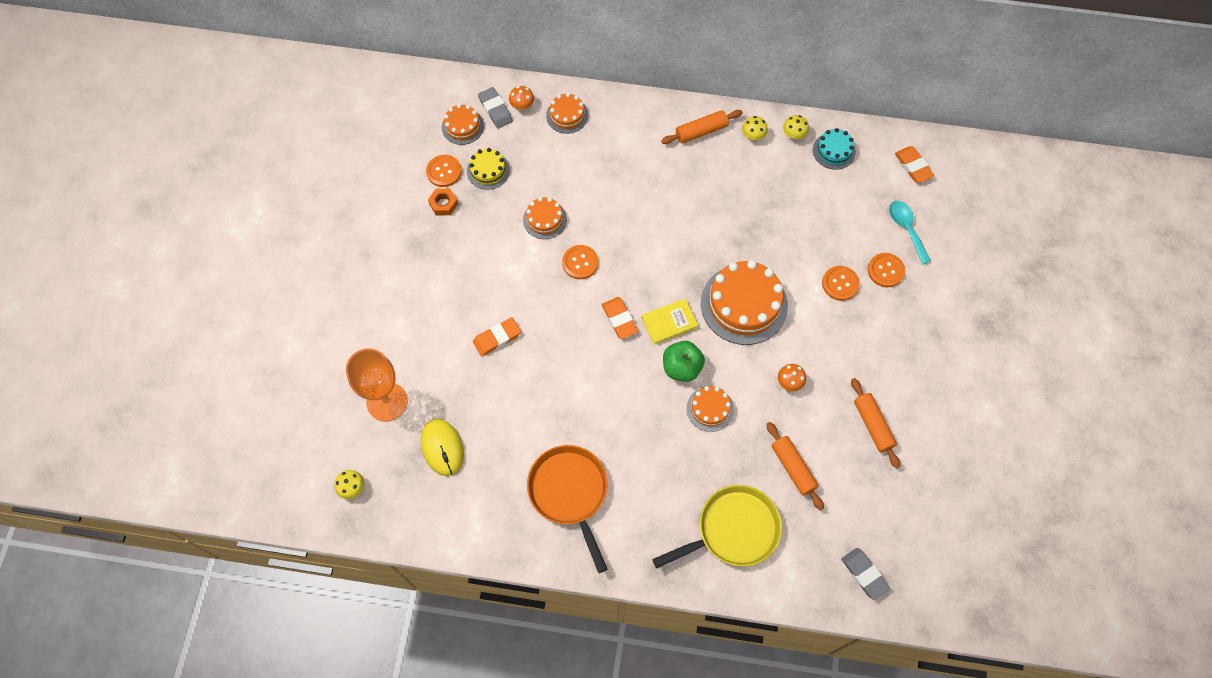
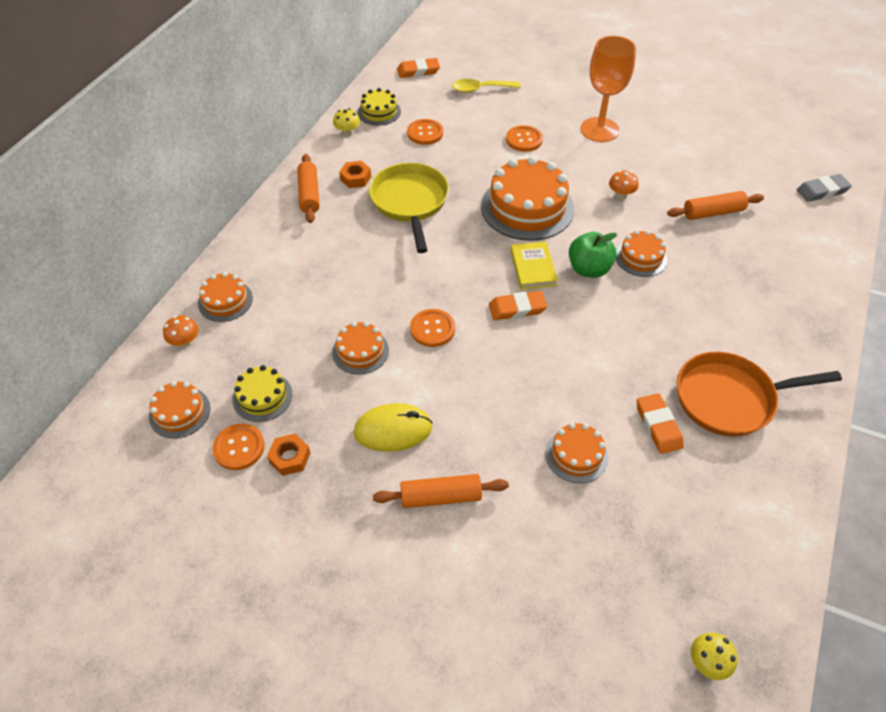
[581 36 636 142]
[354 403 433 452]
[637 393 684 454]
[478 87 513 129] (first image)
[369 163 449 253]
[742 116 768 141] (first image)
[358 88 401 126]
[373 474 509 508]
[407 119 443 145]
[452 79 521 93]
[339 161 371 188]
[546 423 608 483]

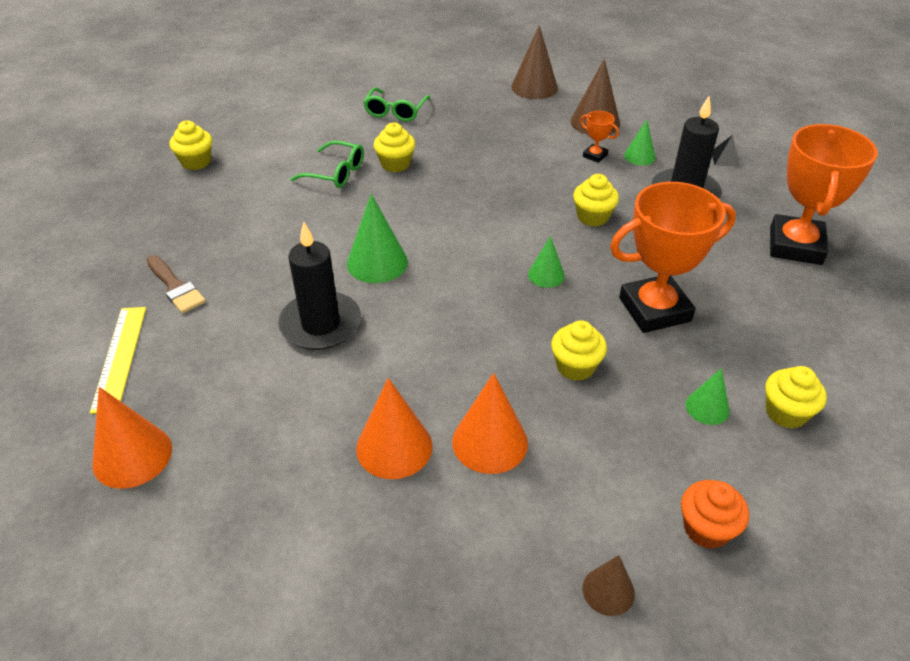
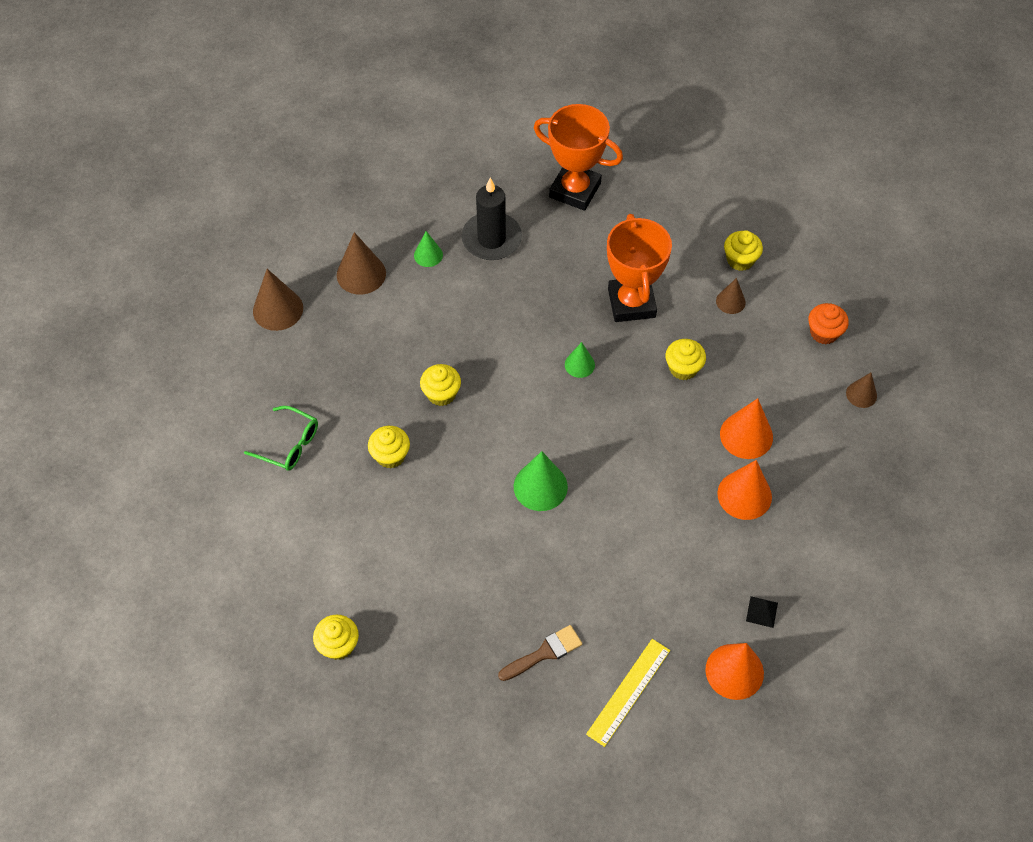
[586 639 670 747]
[278 222 361 350] (first image)
[290 141 364 188] (first image)
[420 364 461 406]
[580 111 619 163] (first image)
[716 278 746 314]
[746 596 778 628]

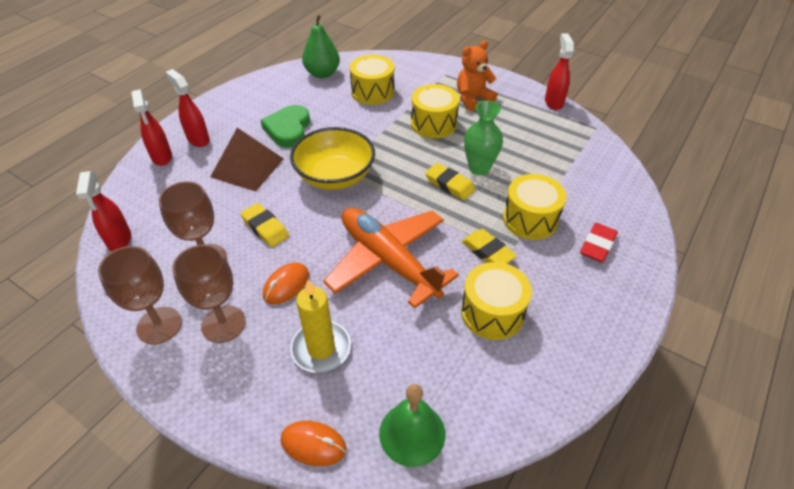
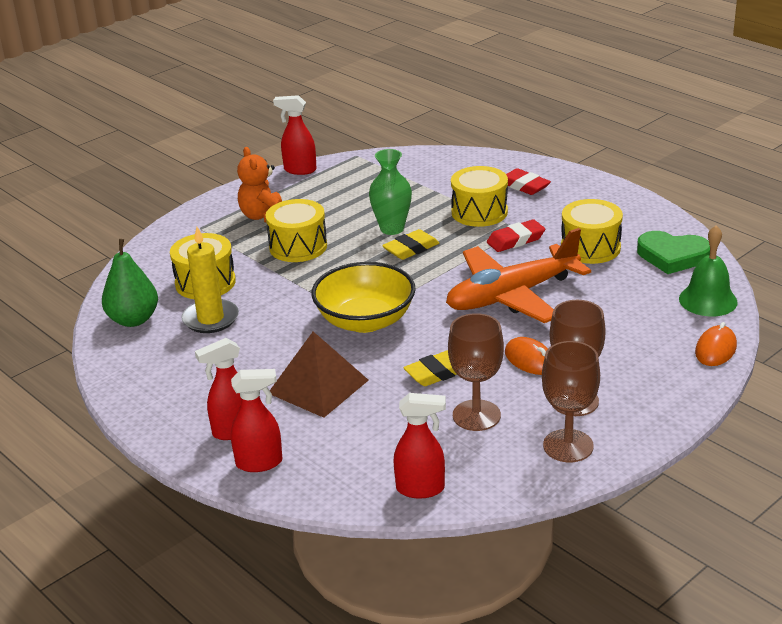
[637 231 710 274]
[181 227 239 333]
[487 219 545 252]

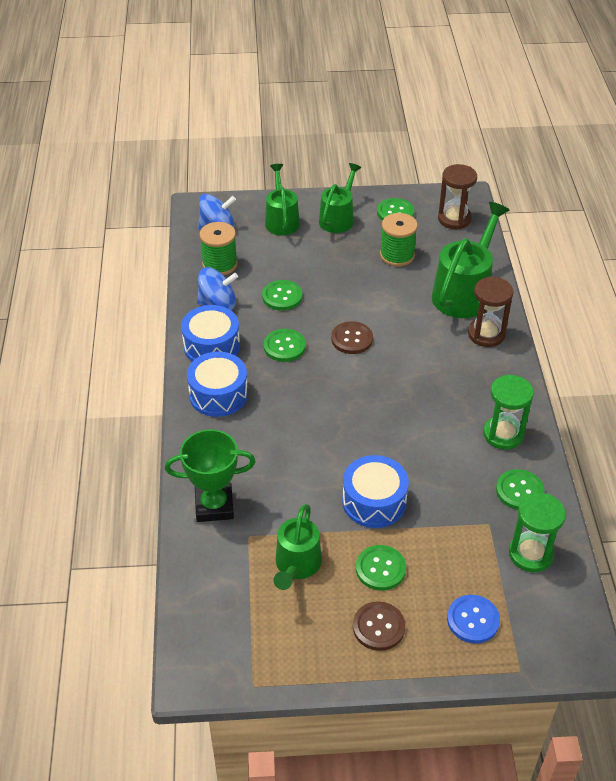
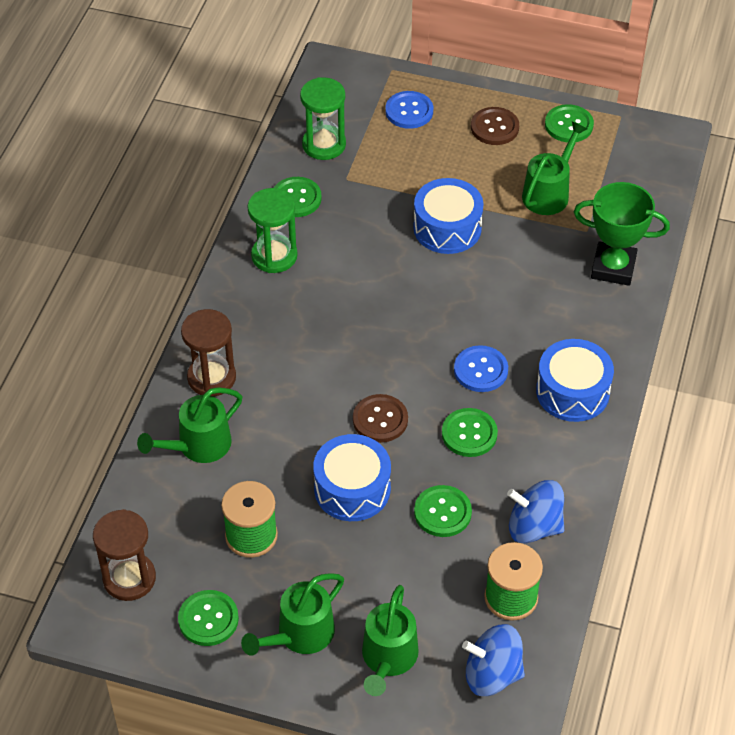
[313 434 391 521]
[545 104 594 142]
[137 387 242 463]
[454 345 508 392]

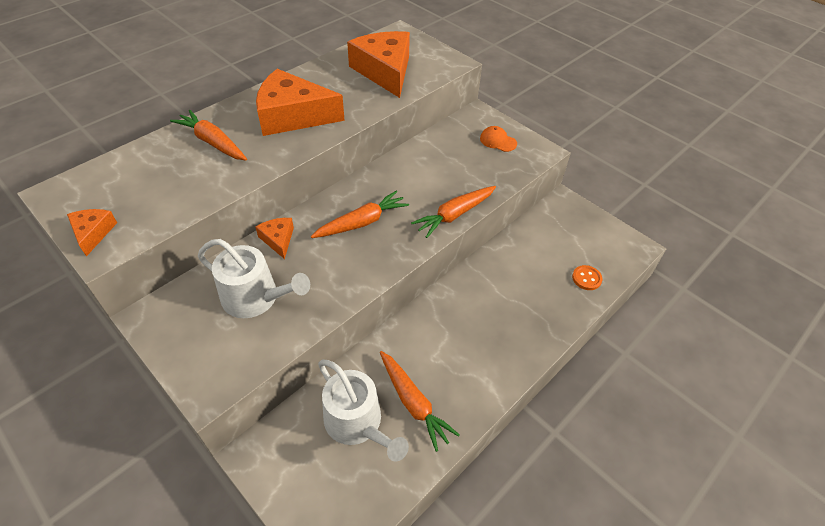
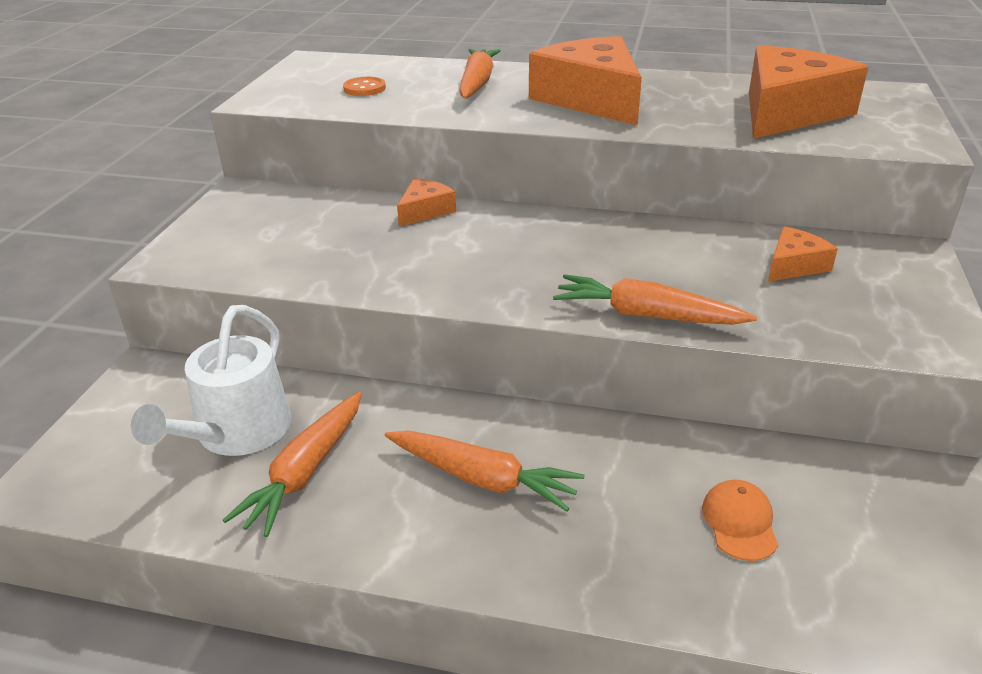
[768 226 838 282]
[198 239 310 318] (first image)
[385 430 585 512]
[702 479 778 561]
[343 77 386 96]

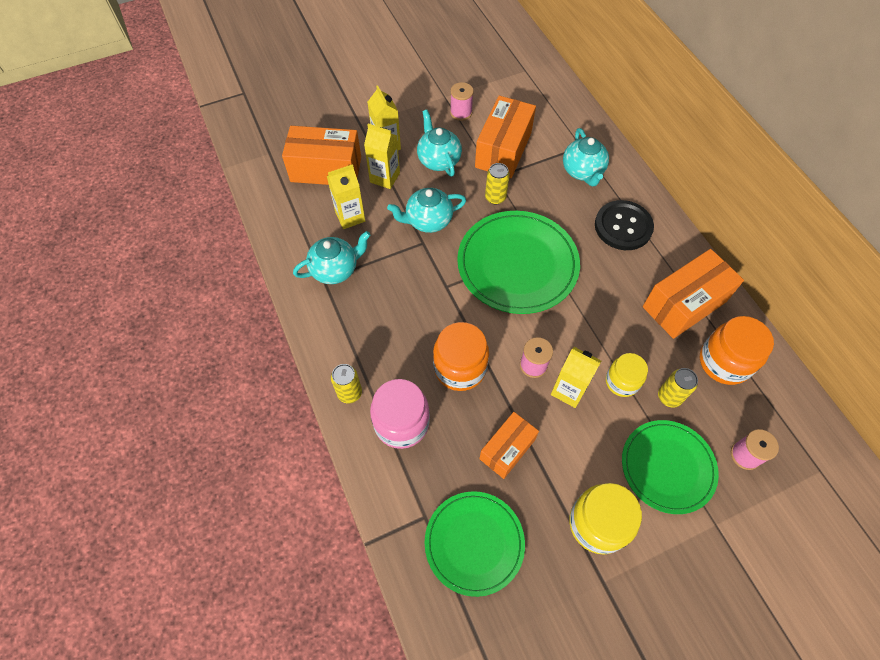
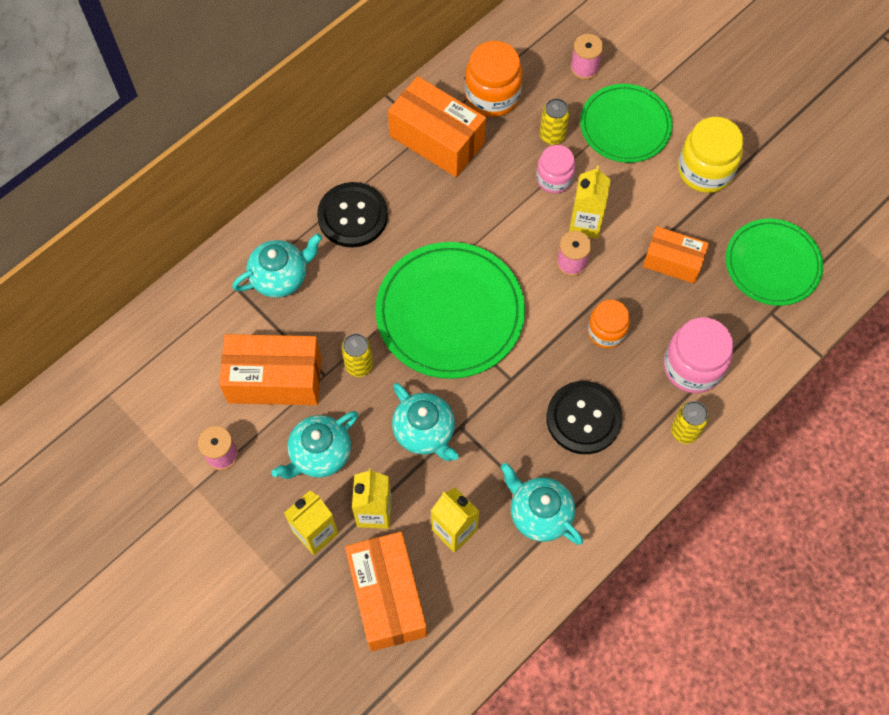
[588 300 630 348]
[536 145 575 194]
[546 381 622 454]

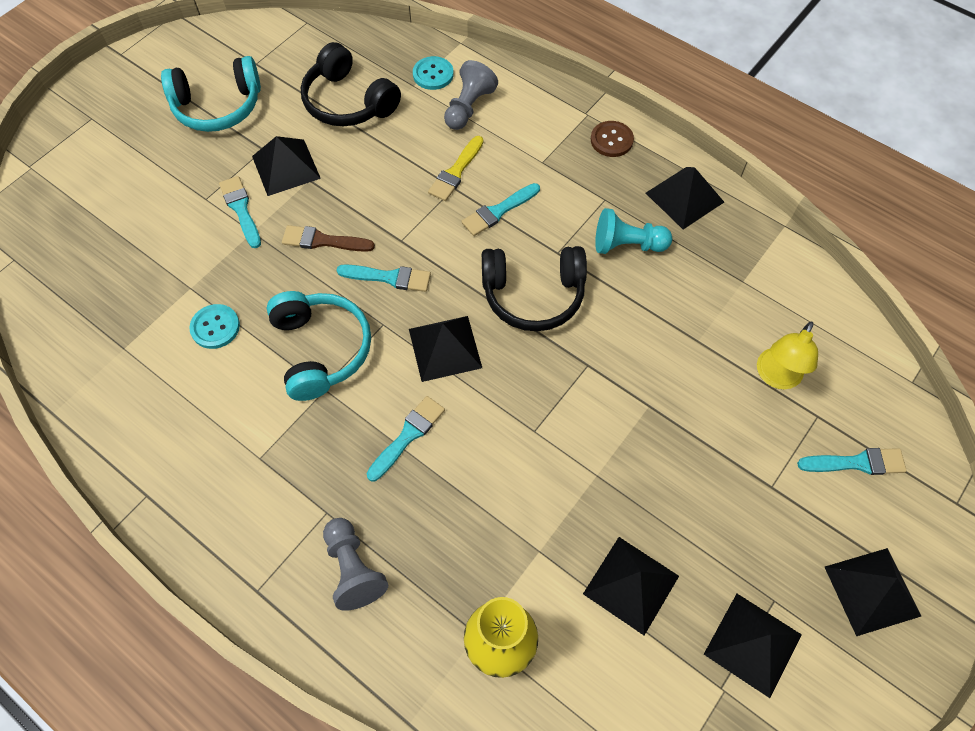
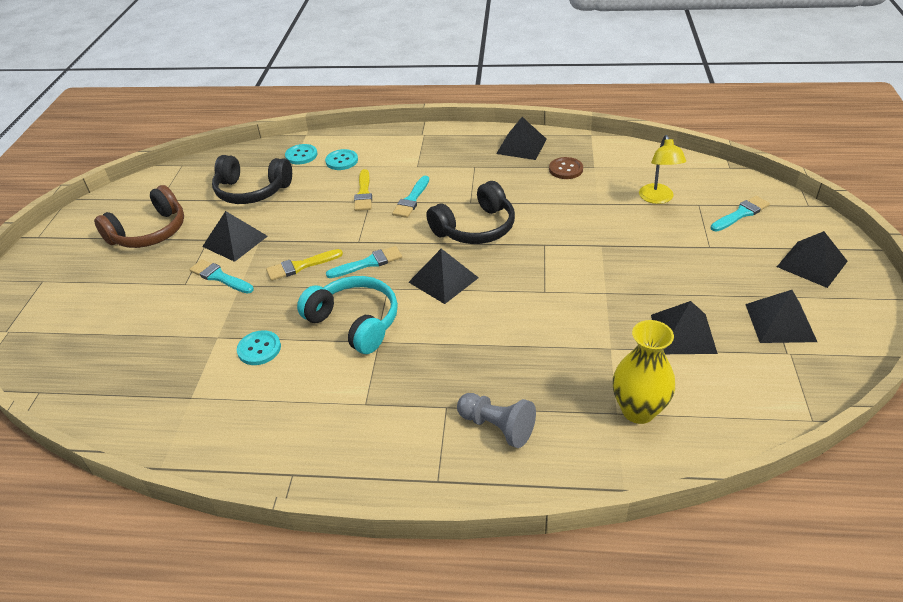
[94 185 184 248]
[266 249 343 281]
[367 396 445 481] (first image)
[325 149 358 170]
[549 157 583 179]
[595 208 672 254] (first image)

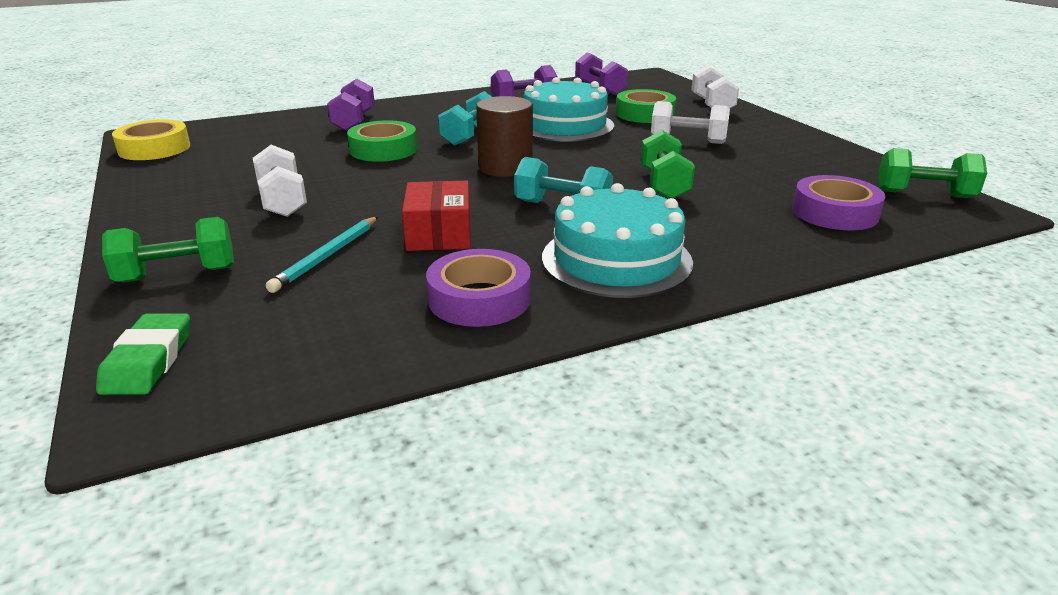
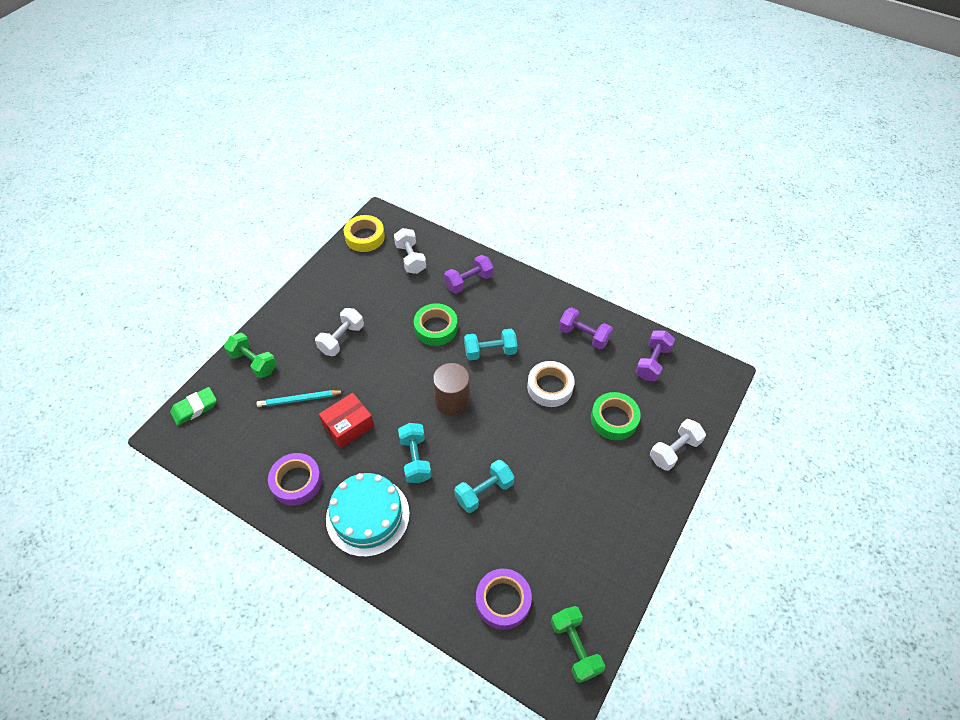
[527 361 575 407]
[454 460 514 513]
[394 228 426 274]

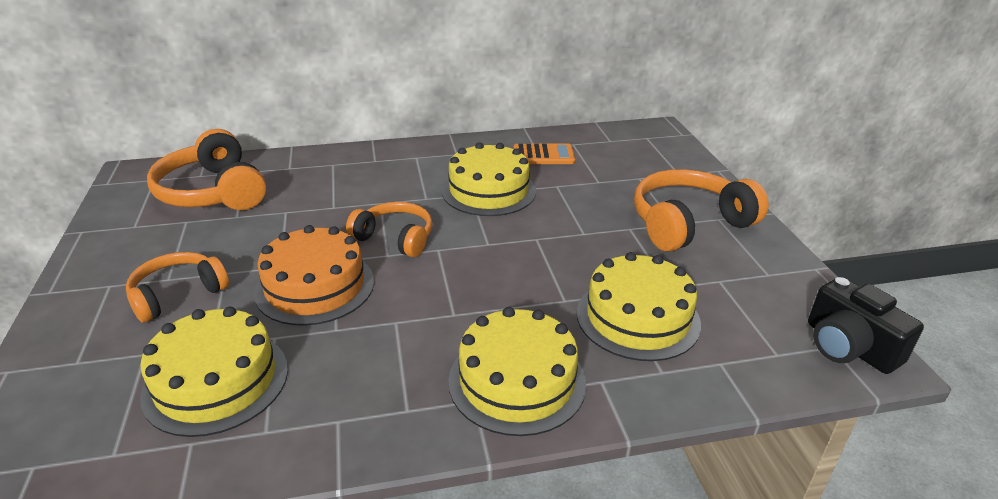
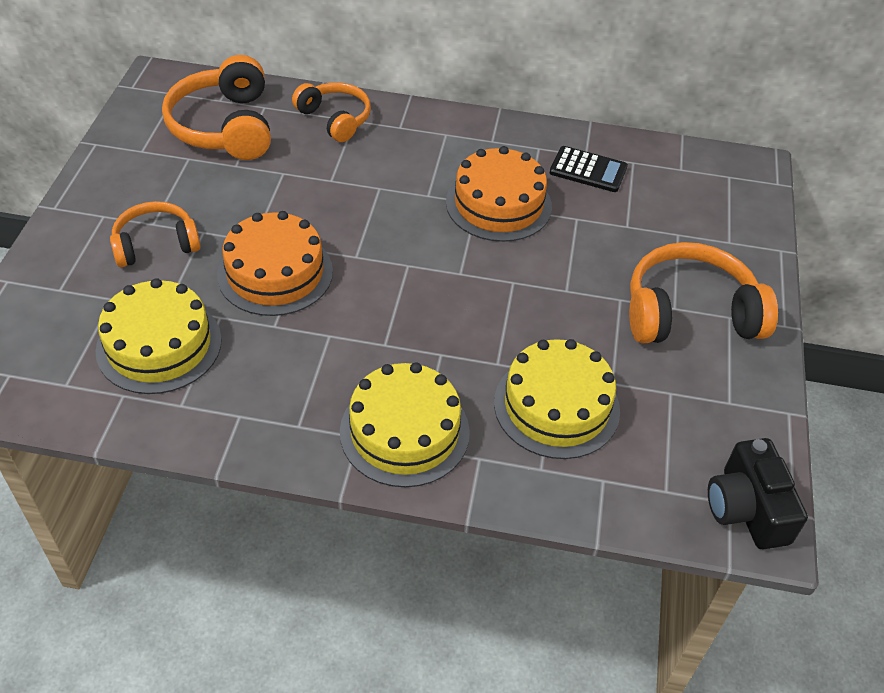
[292 82 371 142]
[446 146 552 242]
[550 146 628 192]

